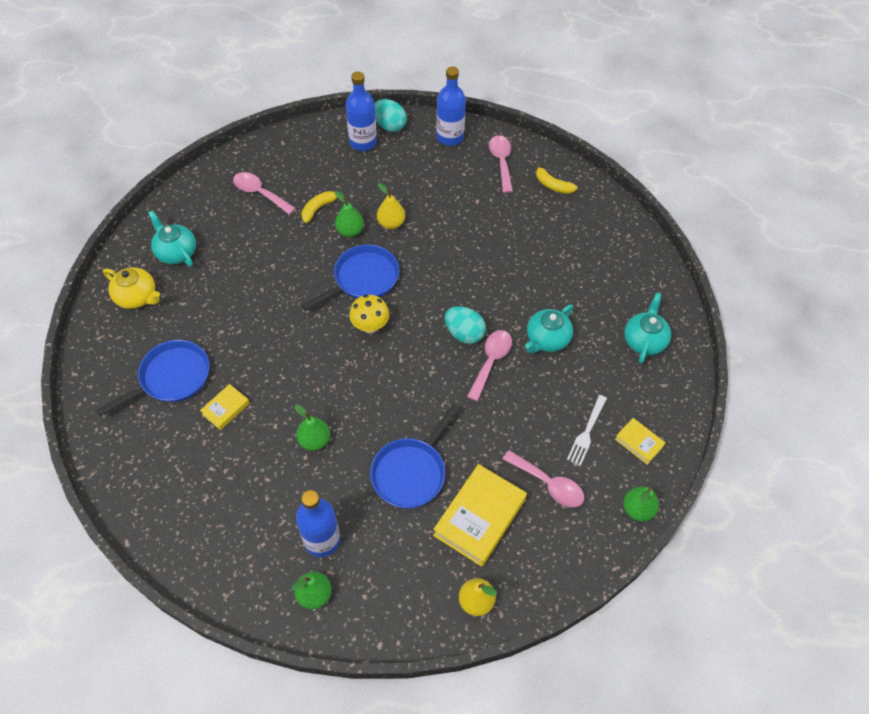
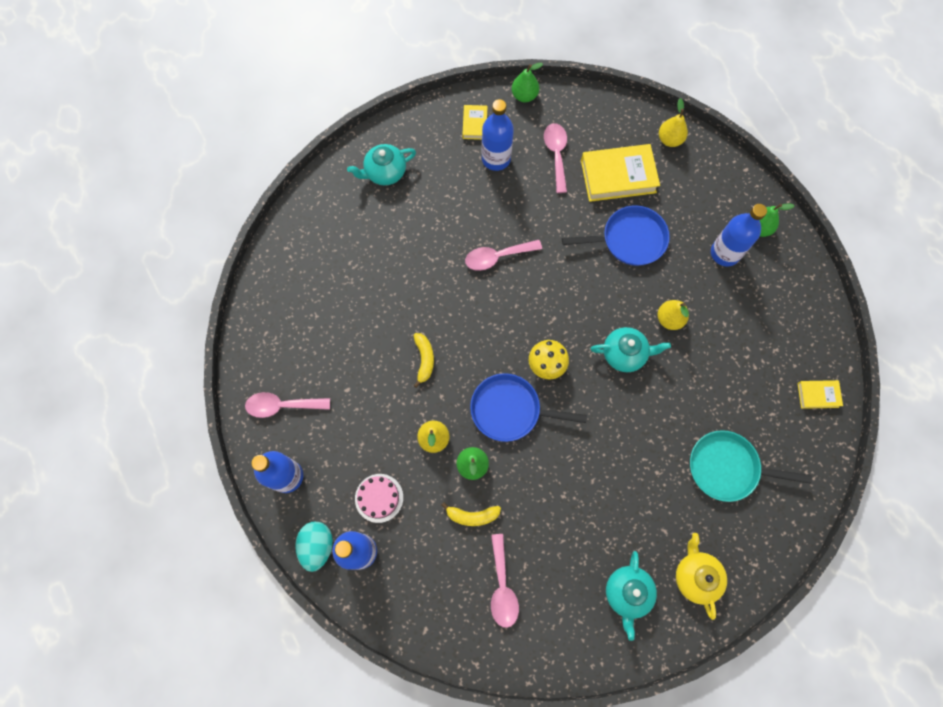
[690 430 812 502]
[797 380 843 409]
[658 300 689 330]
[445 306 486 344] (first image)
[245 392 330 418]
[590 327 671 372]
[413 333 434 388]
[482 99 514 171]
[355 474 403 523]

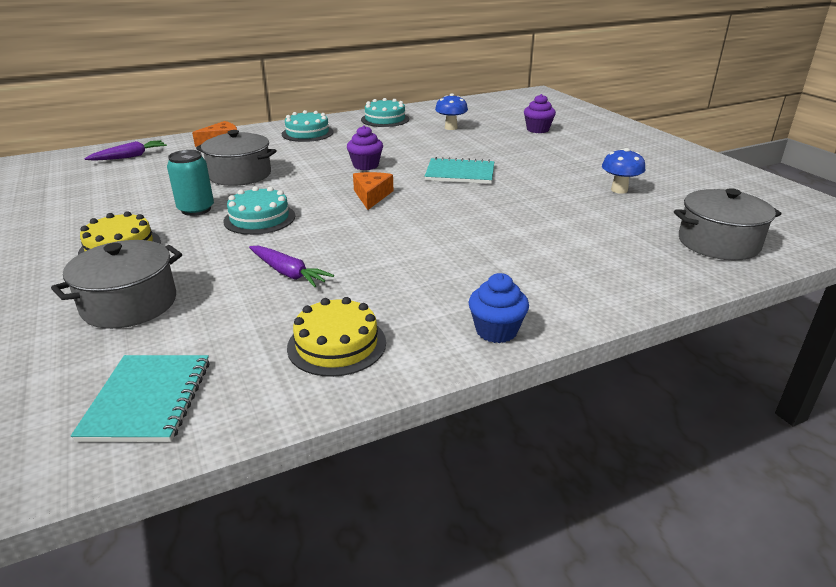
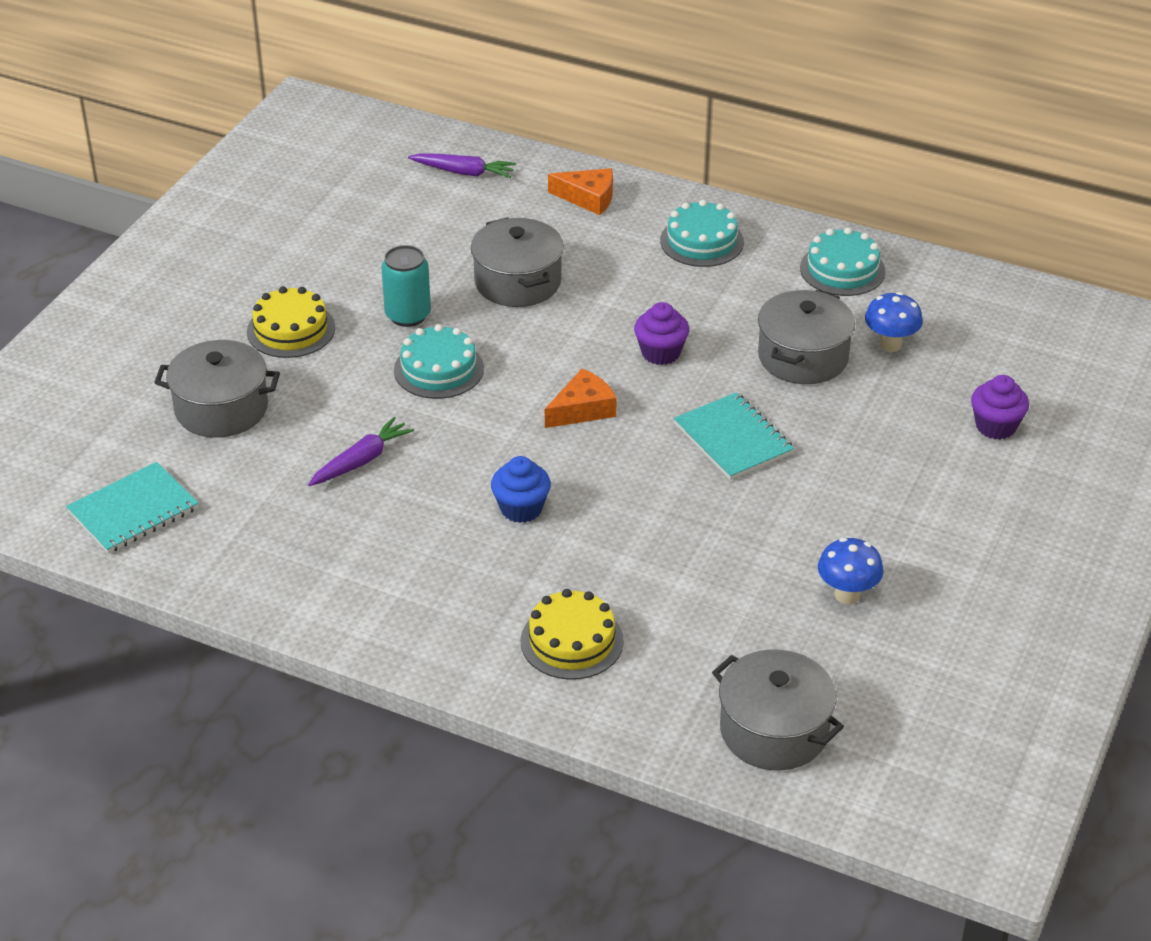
[308 417 414 486]
[521 589 624 680]
[491 456 551 523]
[758 290 855 384]

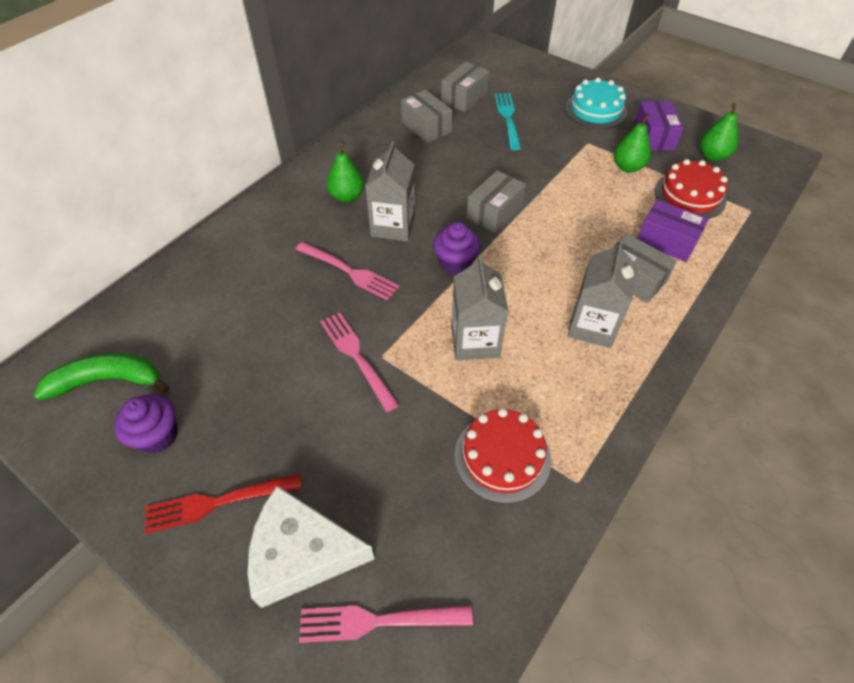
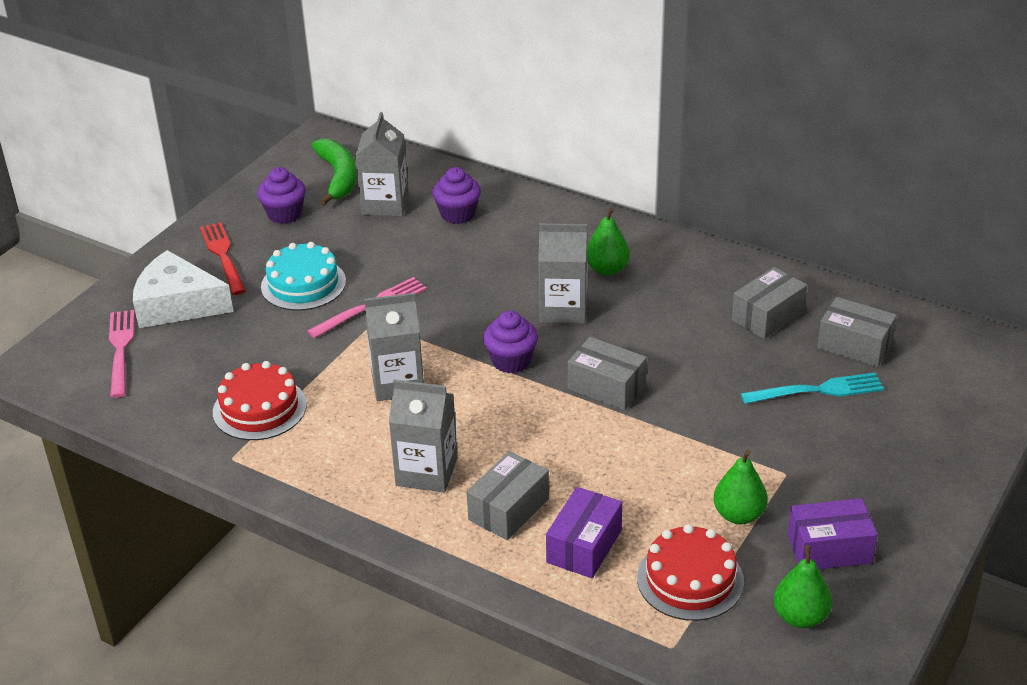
[133 250 234 328]
[296 242 400 301] (first image)
[261 242 346 311]
[355 112 409 216]
[432 167 481 224]

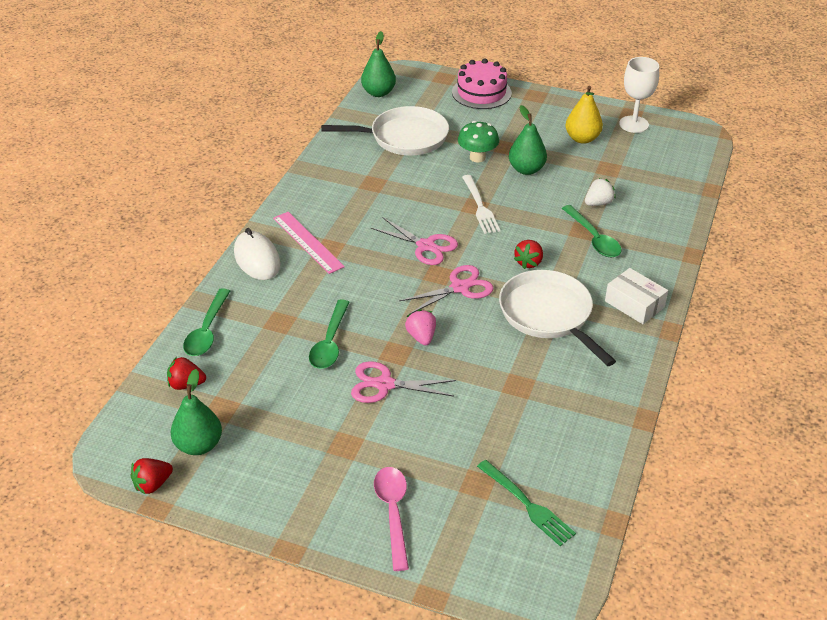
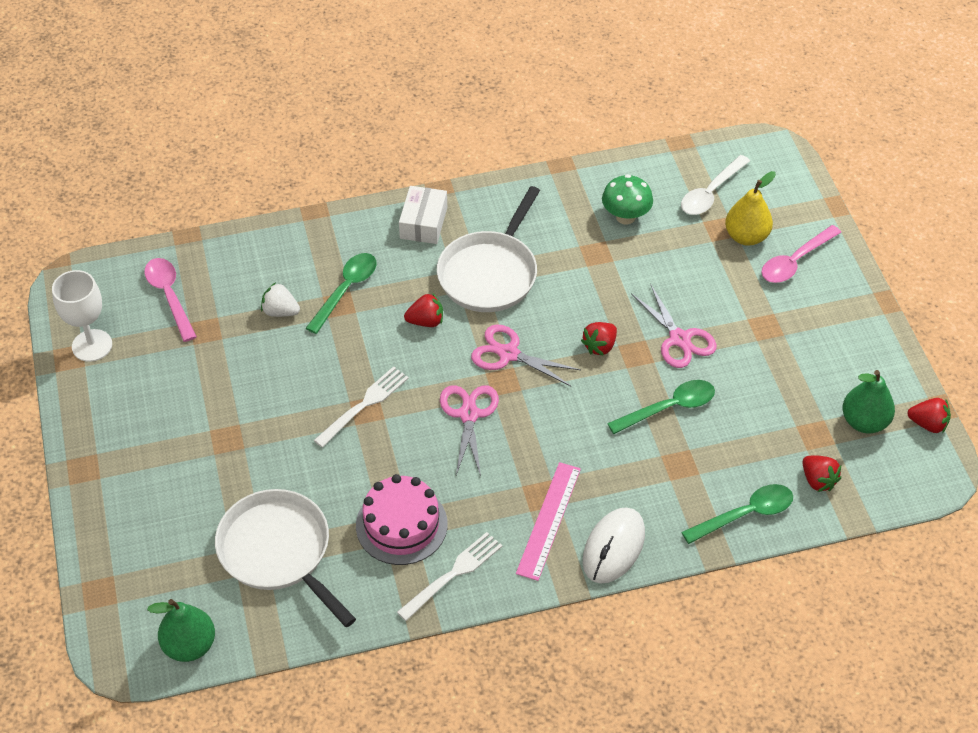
[581 322 617 356]
[356 474 448 565]
[602 174 653 224]
[681 155 750 215]
[509 105 547 175] (first image)
[725 171 776 246]
[144 258 197 342]
[397 532 502 621]

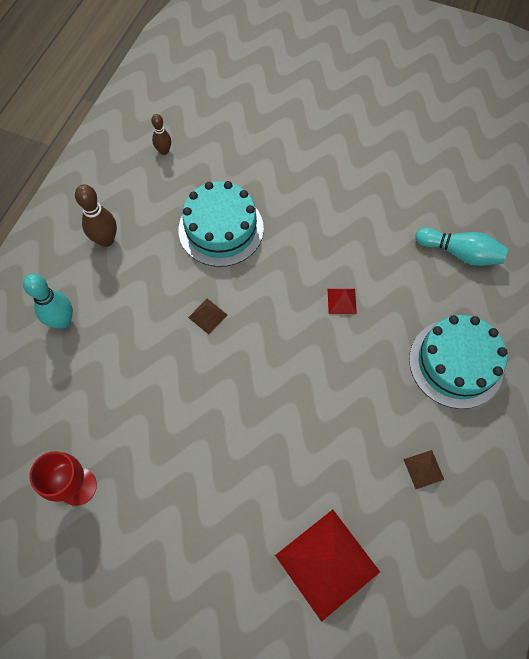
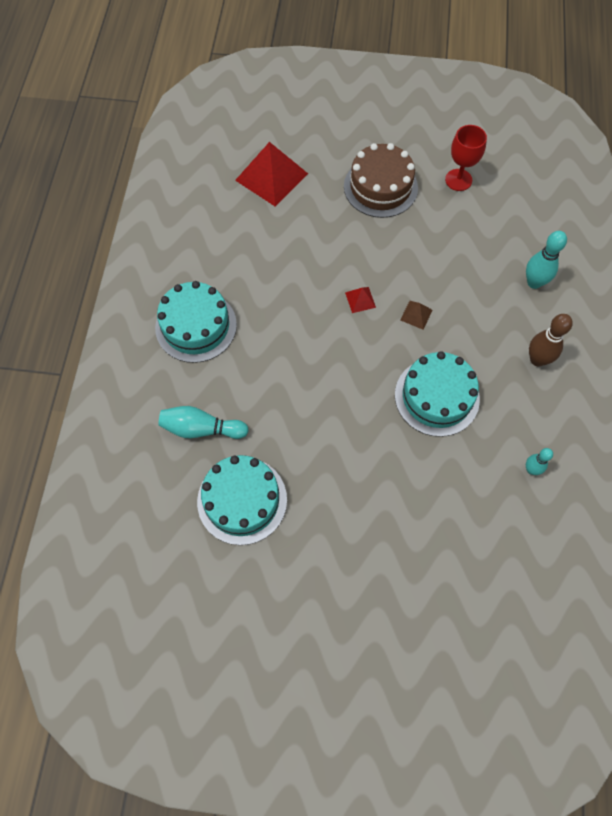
[526 448 553 475]
[345 287 376 313]
[403 450 444 489] (first image)
[197 455 287 545]
[344 143 418 218]

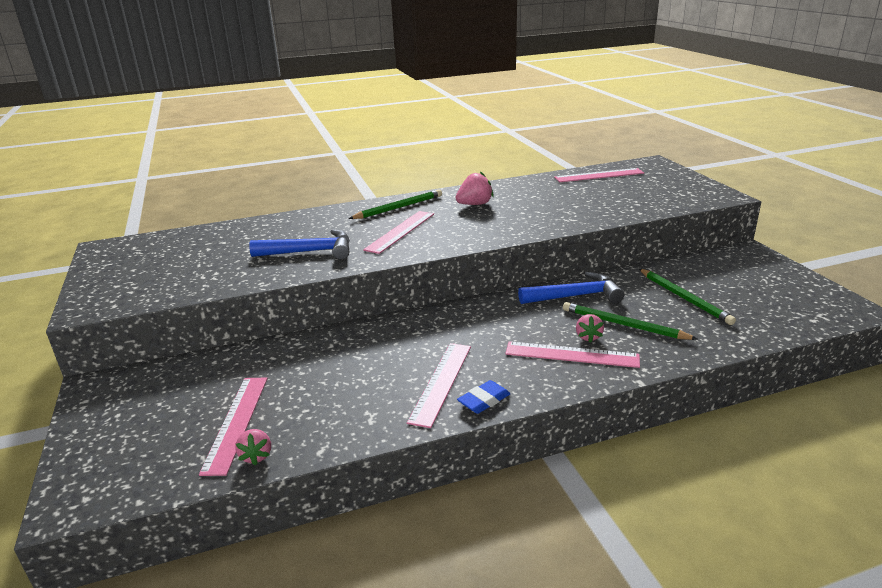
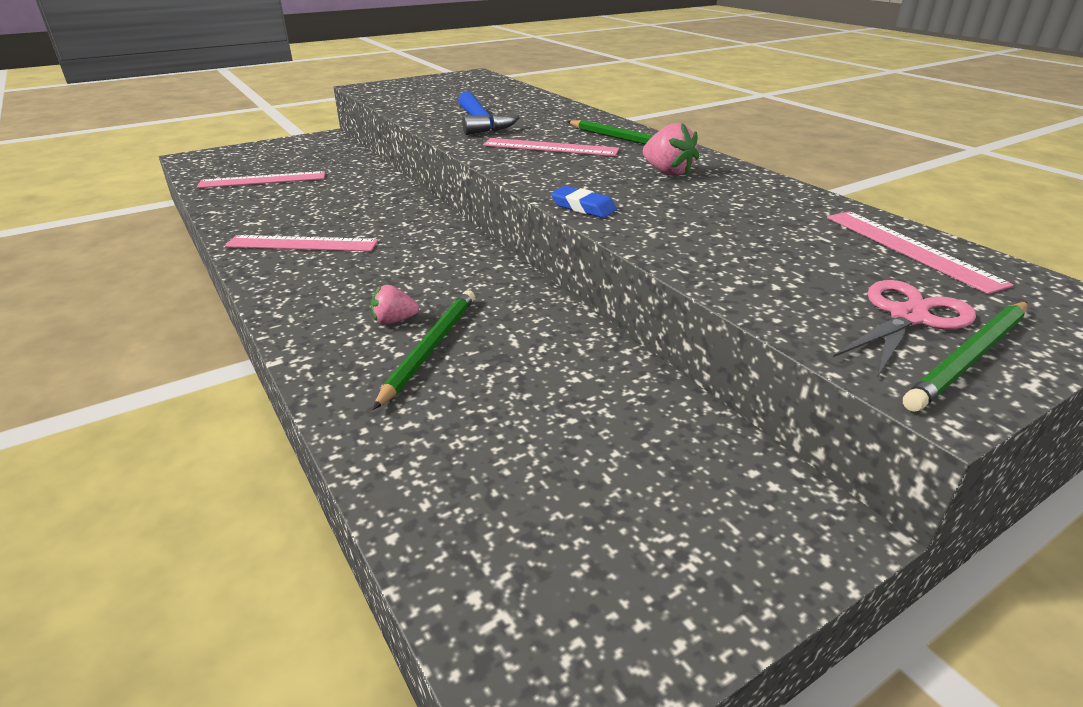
[235 429 271 466] (first image)
[551 186 617 218]
[505 341 640 368] (first image)
[518 272 624 304] (first image)
[903 302 1027 412]
[833 280 976 378]

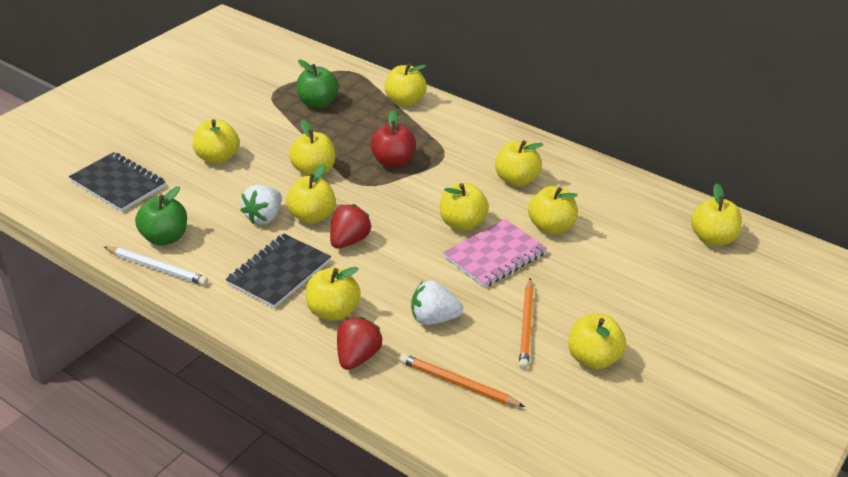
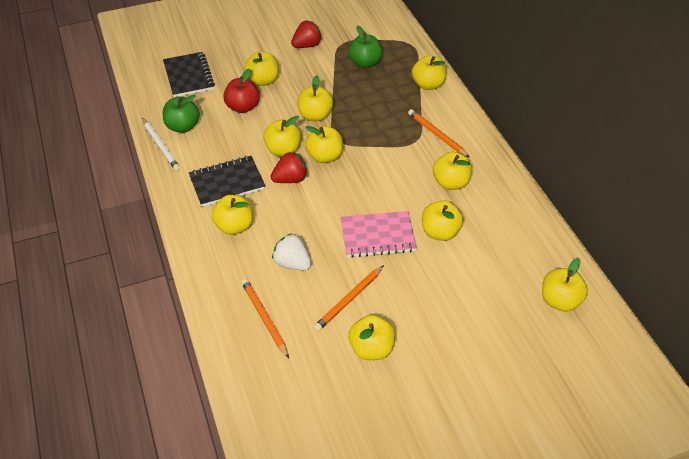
[240 185 282 224] (first image)
[291 21 322 48]
[223 69 260 113]
[305 126 343 163]
[408 109 470 158]

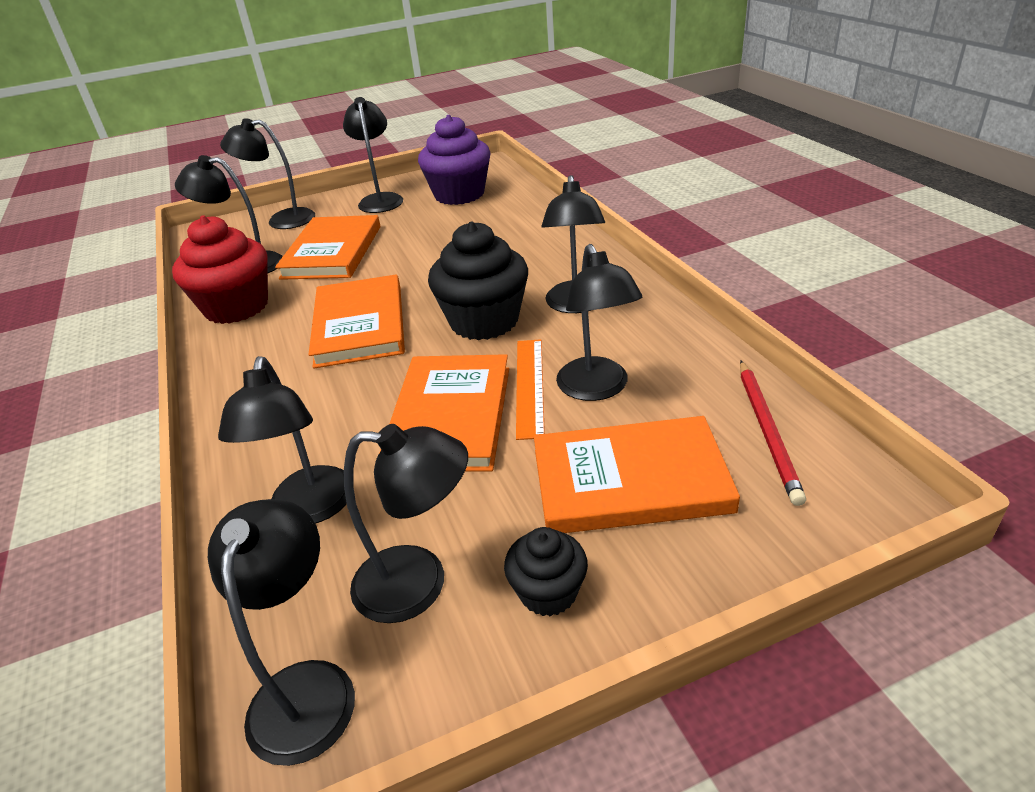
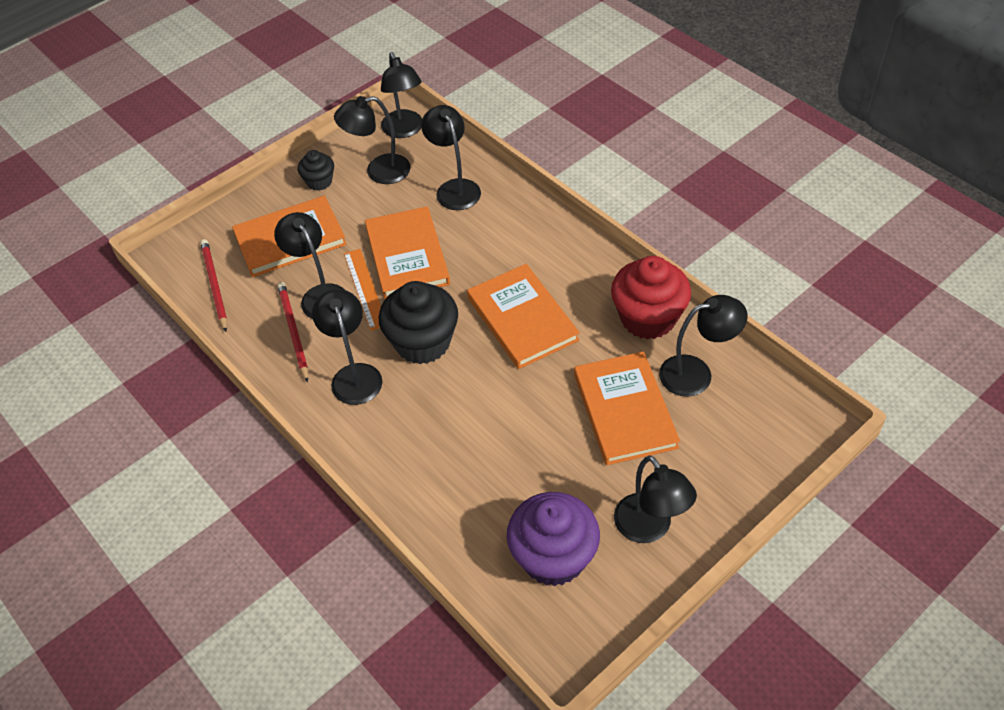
[220 118 315 229] (first image)
[277 282 308 382]

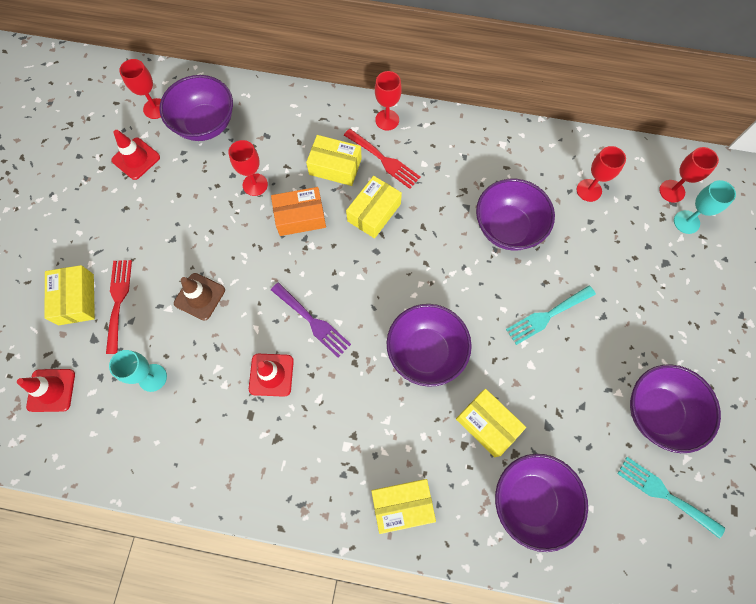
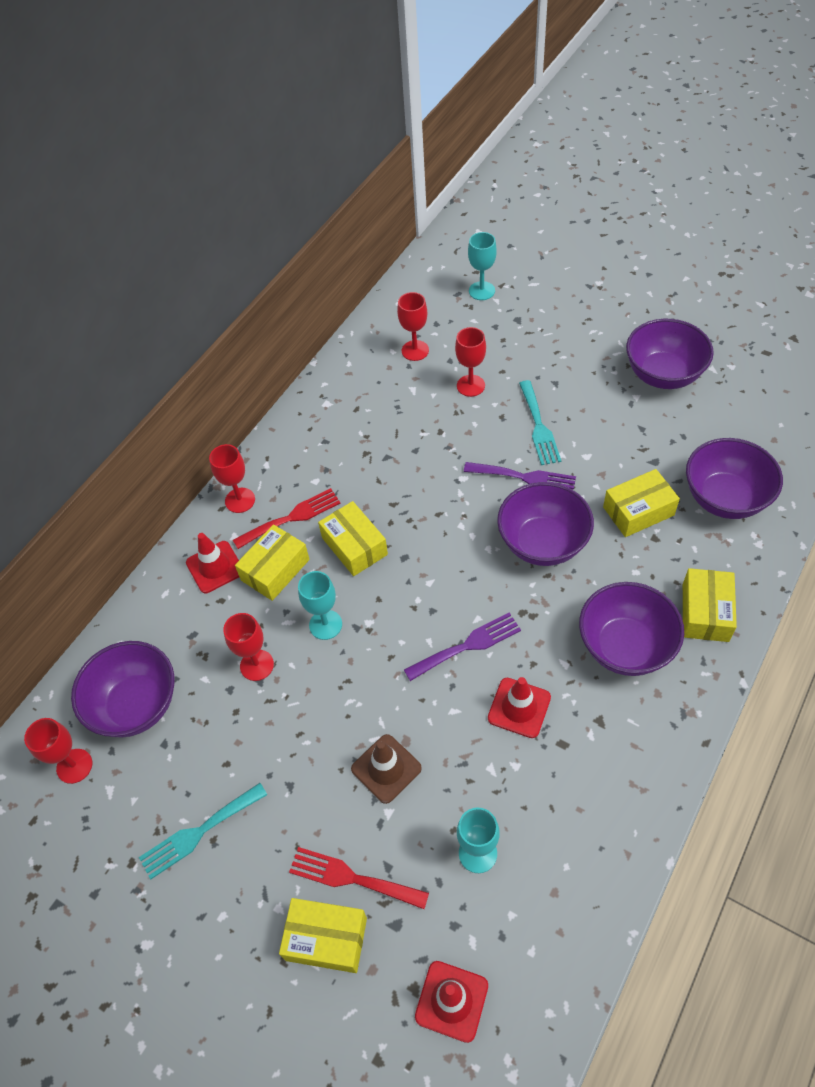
[186 533 239 593]
[298 571 342 640]
[579 582 684 676]
[139 783 267 880]
[455 327 486 397]
[464 462 576 489]

